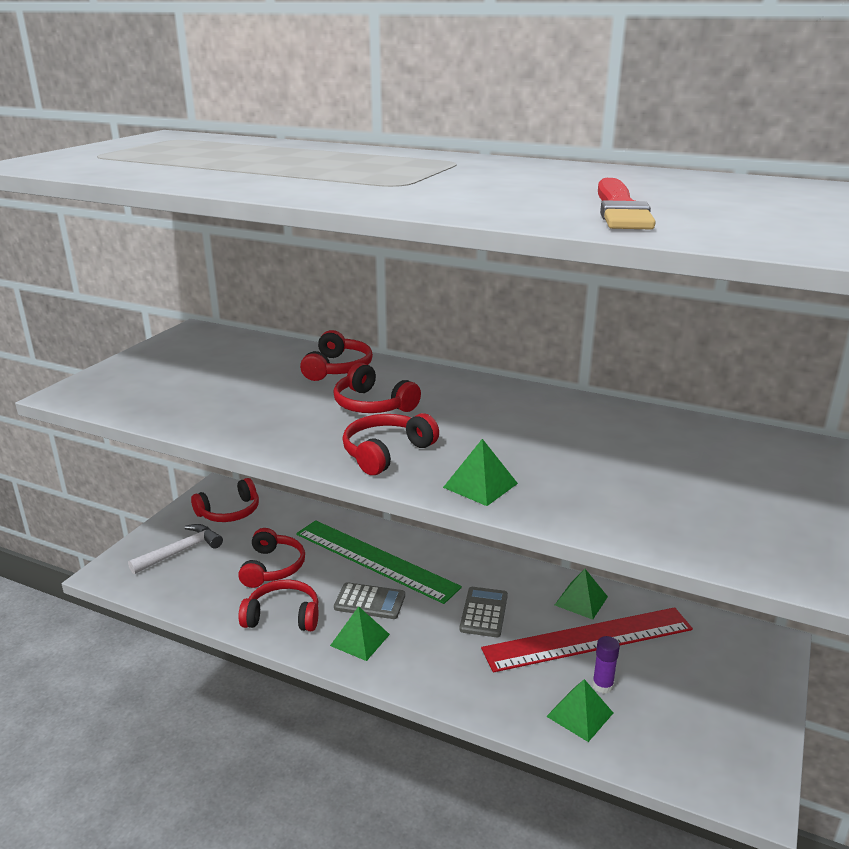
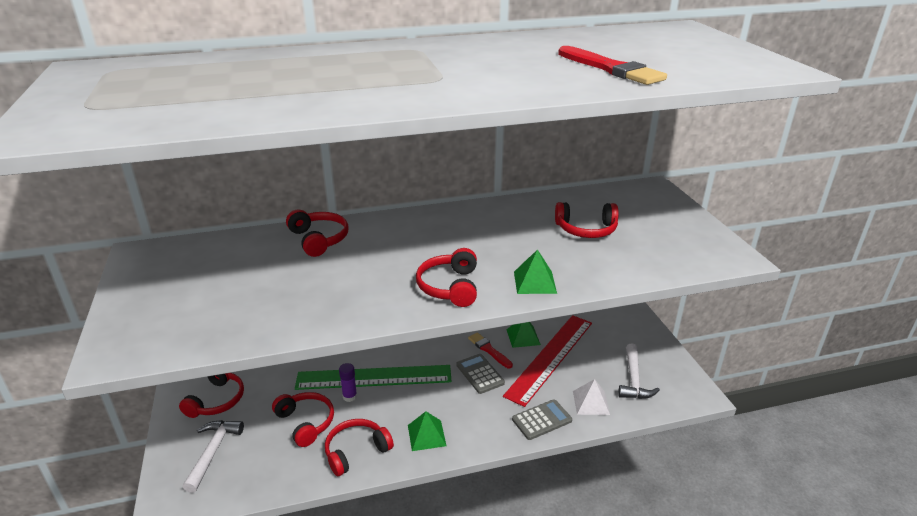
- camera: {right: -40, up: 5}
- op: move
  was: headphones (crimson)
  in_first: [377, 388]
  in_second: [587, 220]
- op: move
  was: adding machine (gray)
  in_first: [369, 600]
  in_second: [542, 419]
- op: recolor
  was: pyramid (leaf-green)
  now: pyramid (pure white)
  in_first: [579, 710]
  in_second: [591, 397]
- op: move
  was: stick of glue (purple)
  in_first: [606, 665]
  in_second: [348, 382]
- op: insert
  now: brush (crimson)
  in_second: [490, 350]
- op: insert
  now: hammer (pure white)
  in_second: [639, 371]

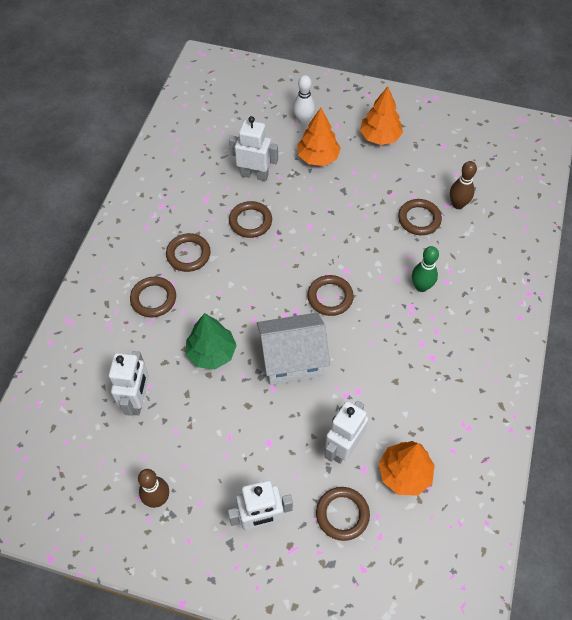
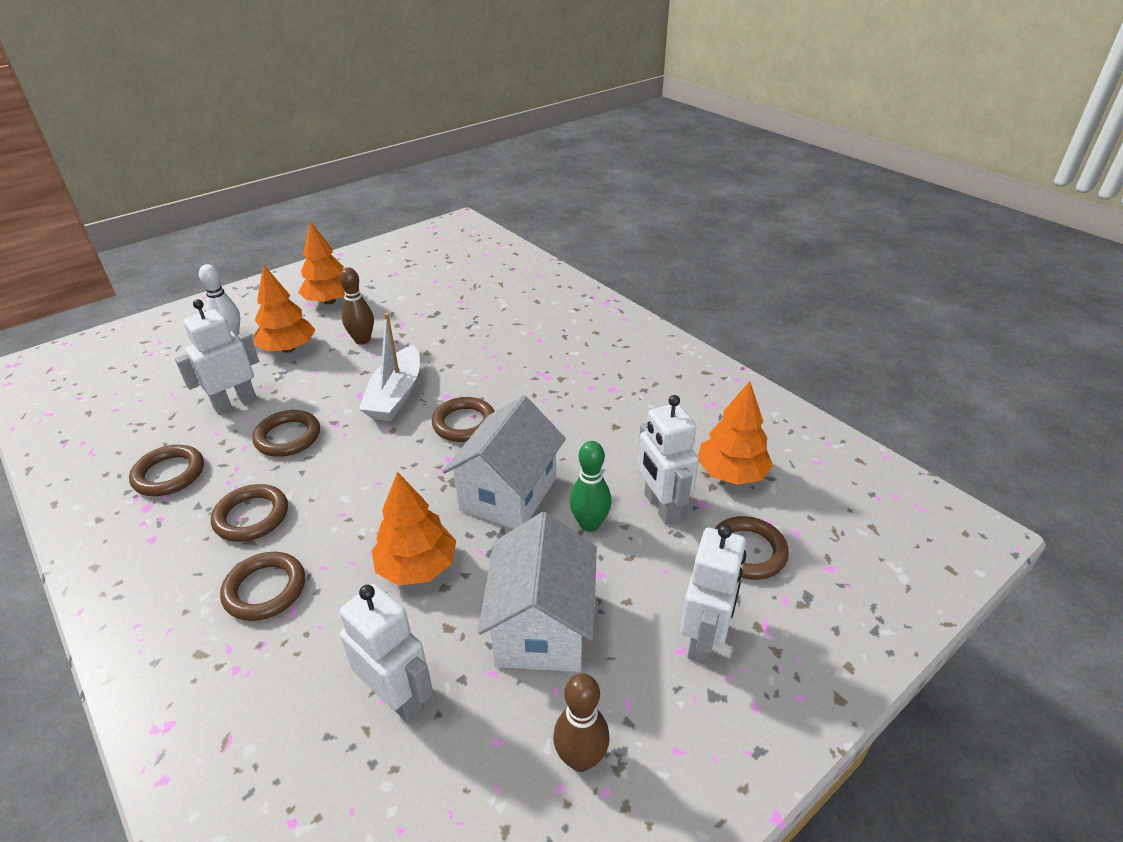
- camera: {right: -55, up: -20}
- op: recolor
  was: tree (leaf-green)
  now: tree (orange)
  in_first: [211, 341]
  in_second: [414, 529]
- op: move
  was: torus (russet)
  in_first: [420, 217]
  in_second: [166, 470]
- op: move
  was: skittle (leaf-green)
  in_first: [425, 269]
  in_second: [591, 486]
- op: move
  was: skittle (russet)
  in_first: [463, 185]
  in_second: [356, 305]
- op: insert
  now: boat (pure white)
  in_second: [389, 367]
- op: insert
  now: house (pure white)
  in_second: [537, 592]

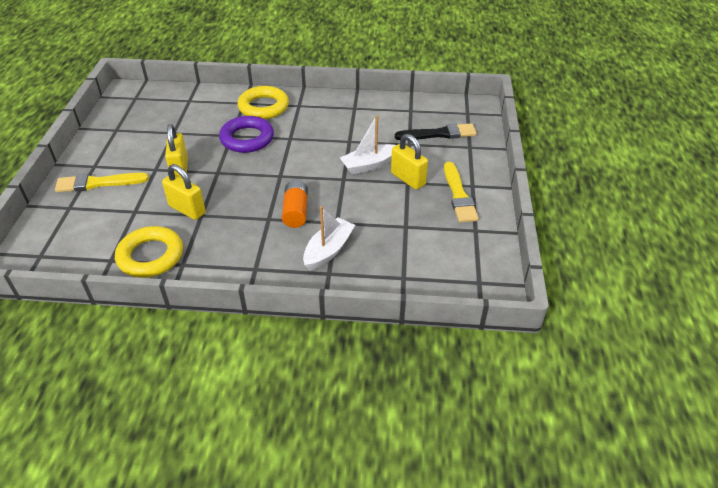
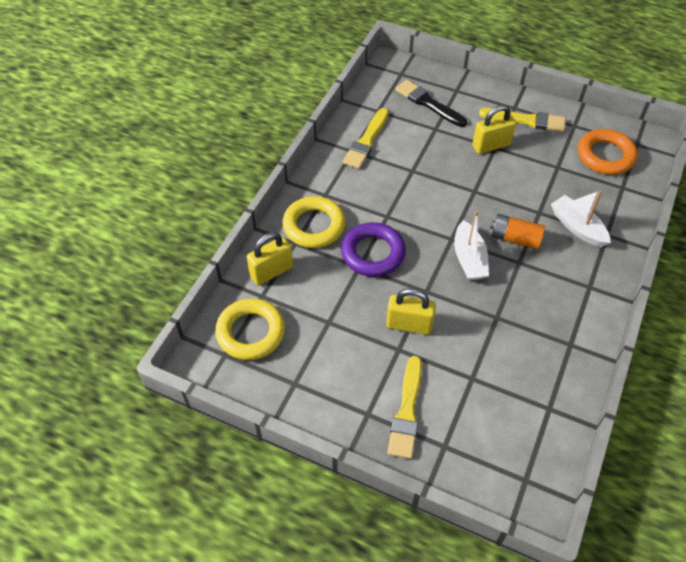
- camera: {right: -70, up: 10}
- op: move
  was: torus (bright yellow)
  in_first: [149, 252]
  in_second: [250, 329]
- op: move
  was: small lock (bright yellow)
  in_first: [184, 192]
  in_second: [270, 258]
- op: move
  was: boat (pure white)
  in_first: [368, 145]
  in_second: [471, 245]
- op: rotate
  was: brush (black)
  in_first: [436, 131]
  in_second: [431, 103]
  clockwise: -60
- op: insert
  now: brush (bright yellow)
  in_second: [366, 138]
- op: insert
  now: torus (orange)
  in_second: [608, 152]

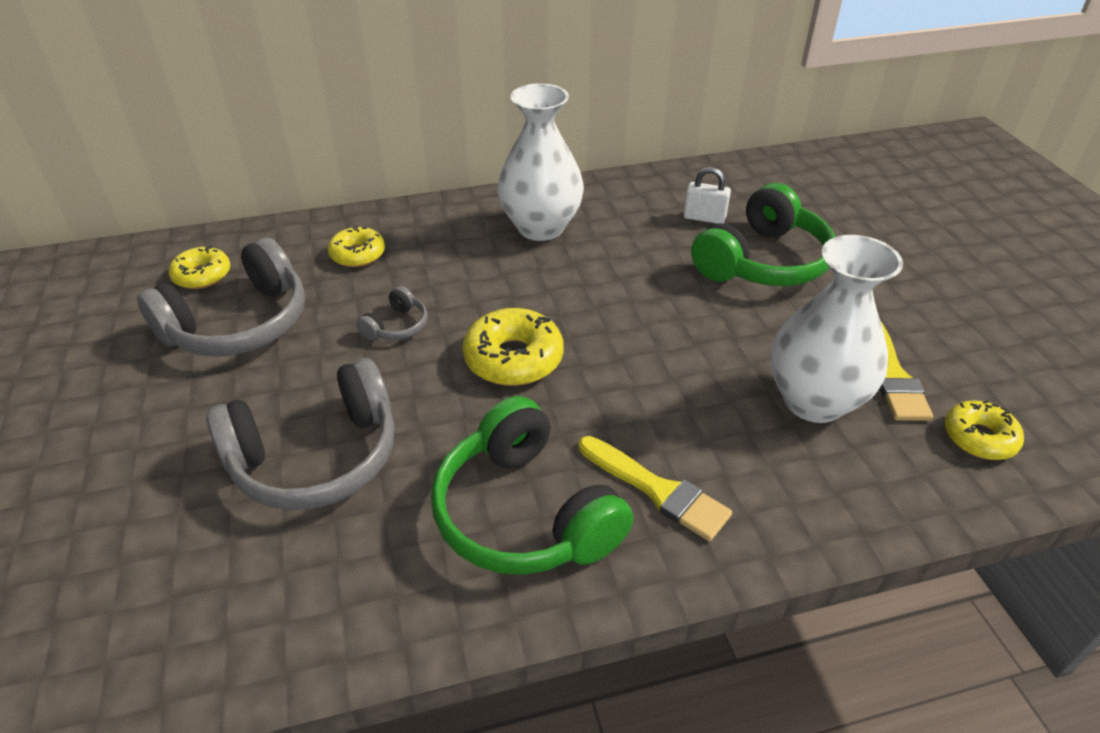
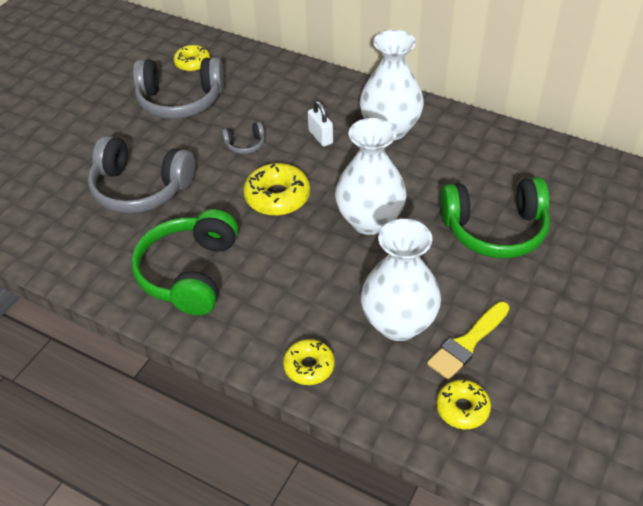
- camera: {right: 45, up: 5}
- op: move
  was: glazed donut (bright yellow)
  in_first: [356, 246]
  in_second: [309, 362]
- op: delete
  was: brush (bright yellow)
  in_first: [655, 488]
- op: move
  was: small lock (pure white)
  in_first: [707, 195]
  in_second: [320, 124]
- op: insert
  now: flower vase (pure white)
  in_second: [370, 176]

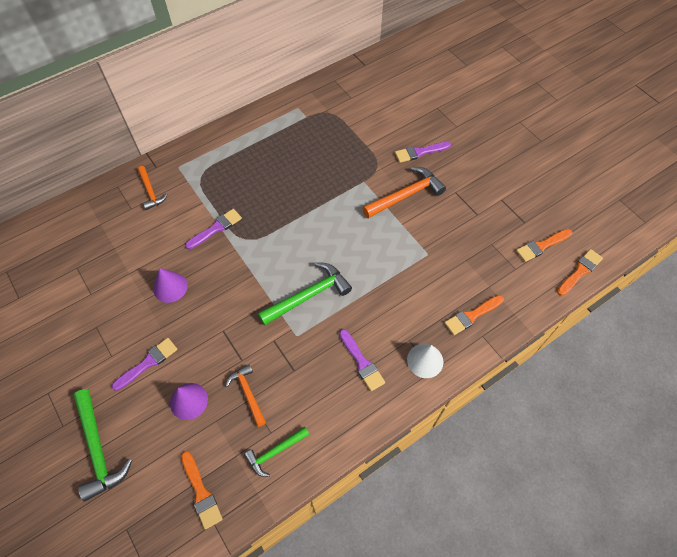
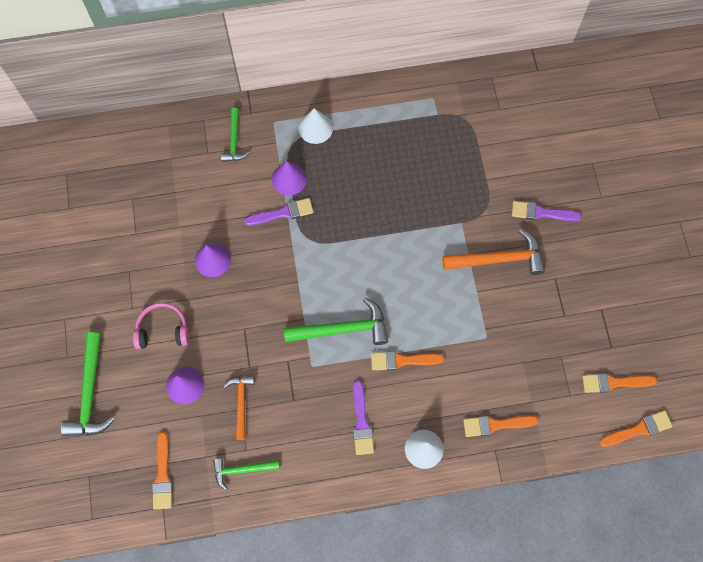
- camera: {right: 25, up: 10}
- op: replace
  was: brush (purple)
  now: headphones (pink)
  in_first: [144, 364]
  in_second: [161, 326]
- op: recolor
  was: hammer (orange)
  now: hammer (leaf-green)
  in_first: [152, 188]
  in_second: [235, 135]
- op: insert
  now: solid cone (purple)
  in_second: [289, 178]
- op: insert
  now: solid cone (pure white)
  in_second: [315, 126]
- op: insert
  now: brush (orange)
  in_second: [407, 360]

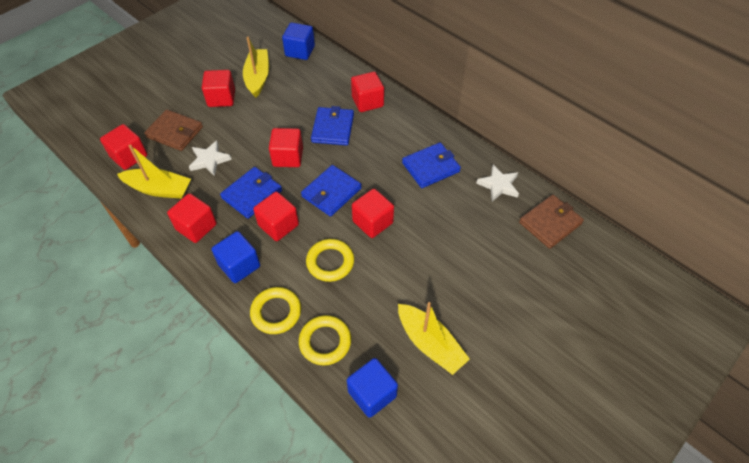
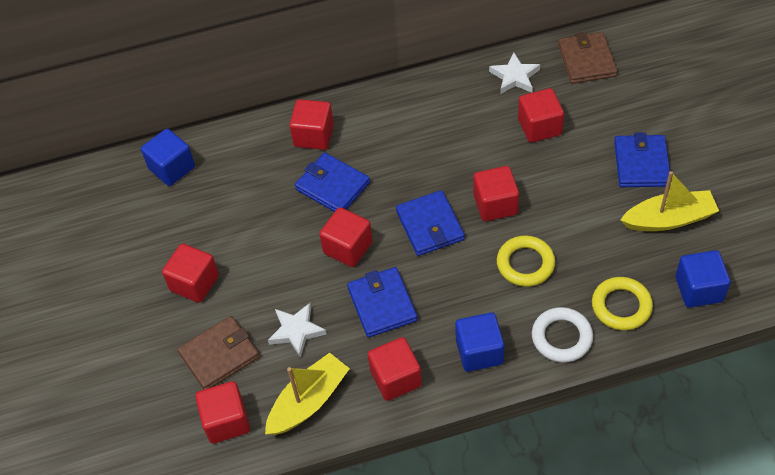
- camera: {right: -55, up: 0}
- op: delete
  was: boat (bright yellow)
  in_first: [256, 67]
- op: recolor
  was: torus (bright yellow)
  now: torus (pure white)
  in_first: [275, 310]
  in_second: [562, 334]
- op: move
  was: cube (crimson)
  in_first: [276, 216]
  in_second: [541, 115]
- op: move
  was: card wallet (royal blue)
  in_first: [431, 165]
  in_second: [643, 159]

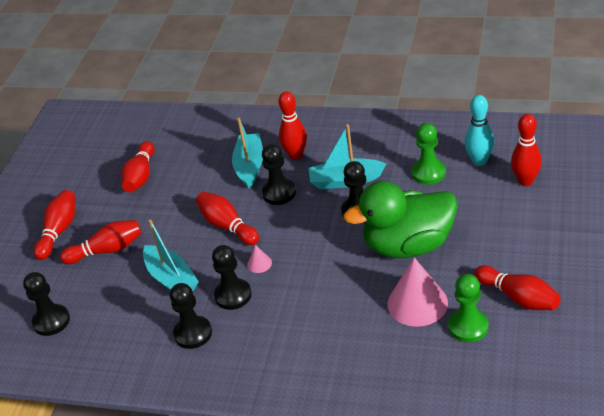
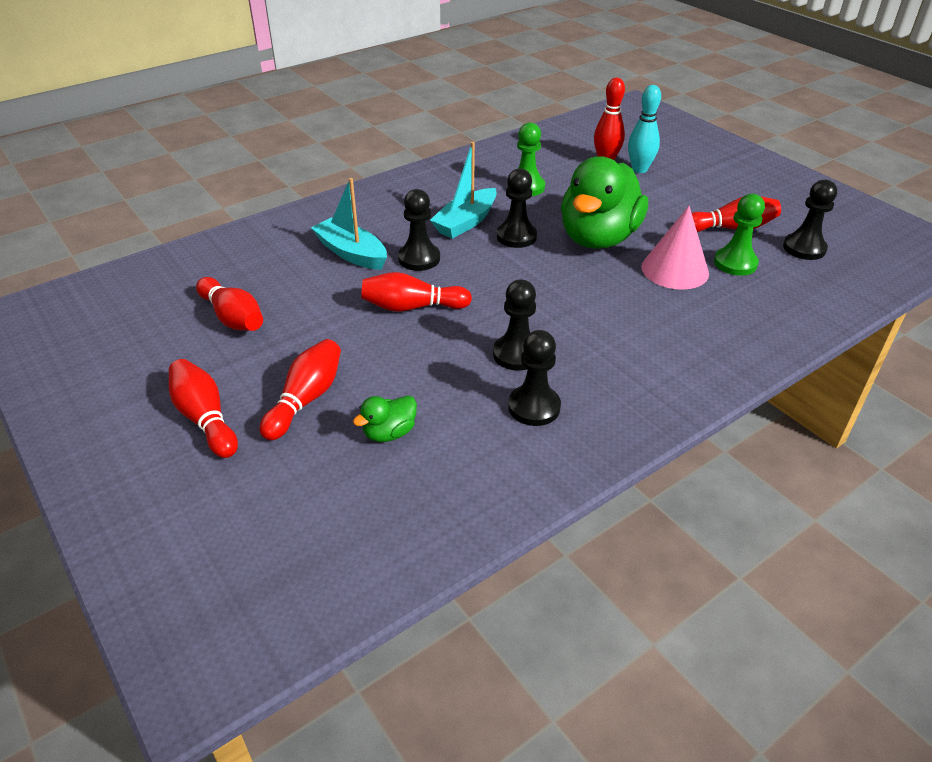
- camera: {right: -55, up: 0}
- op: move
  was: chess pawn (black)
  in_first: [46, 304]
  in_second: [810, 220]
- op: delete
  was: boat (turquoise)
  in_first: [171, 255]
- op: delete
  was: solid cone (pink)
  in_first: [259, 259]
- op: delete
  was: skittle (crimson)
  in_first: [293, 125]
- op: move
  was: skittle (turquoise)
  in_first: [479, 130]
  in_second: [644, 129]
- op: insert
  now: rubber duck (leaf-green)
  in_second: [385, 418]

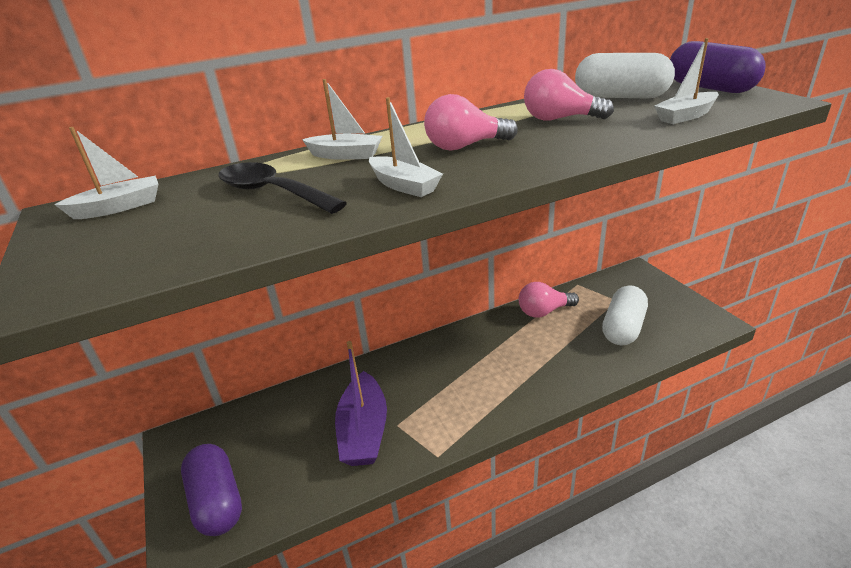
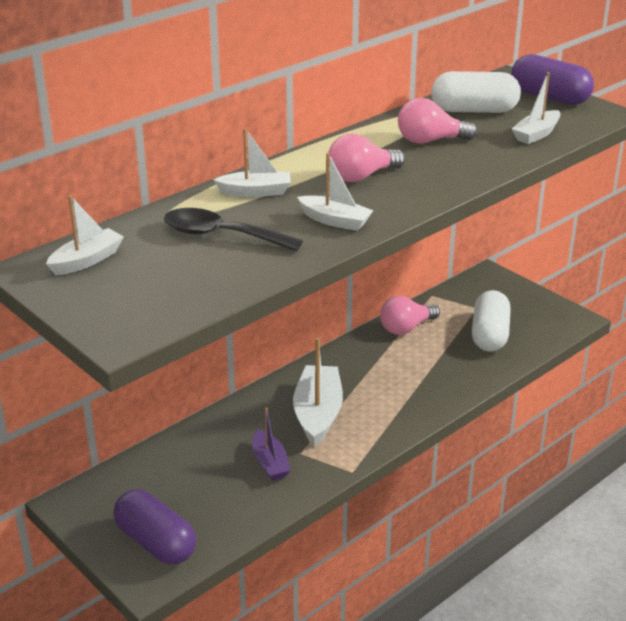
- camera: {right: -20, up: 0}
- op: resize
  was: boat (purple)
  in_first: [361, 403]
  in_second: [271, 444]
  ratio: 0.6
- op: insert
  now: boat (pure white)
  in_second: [318, 392]

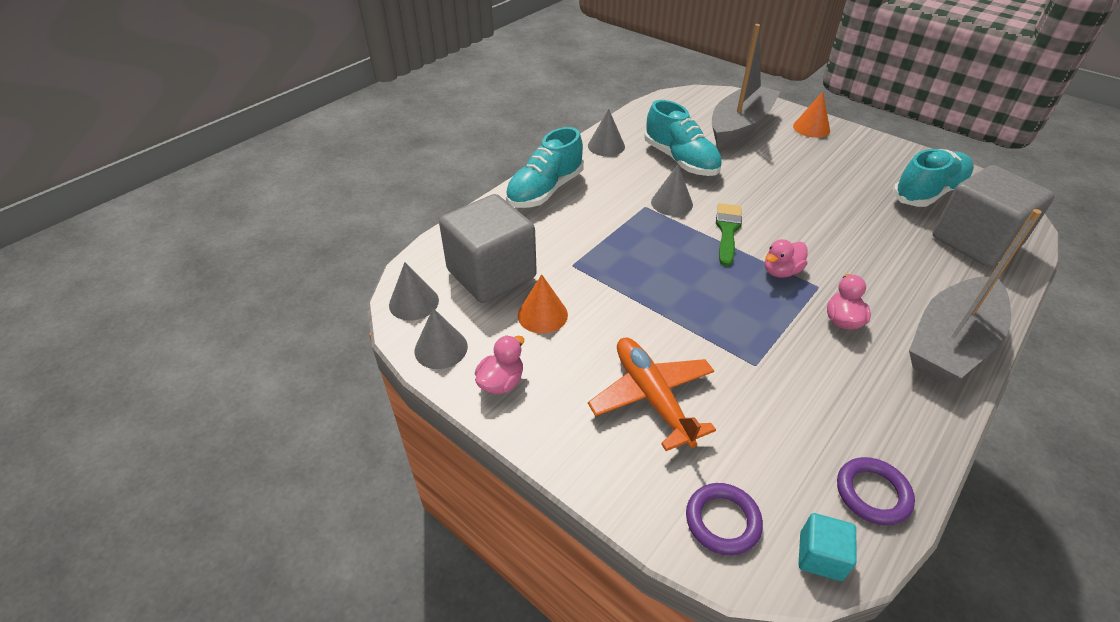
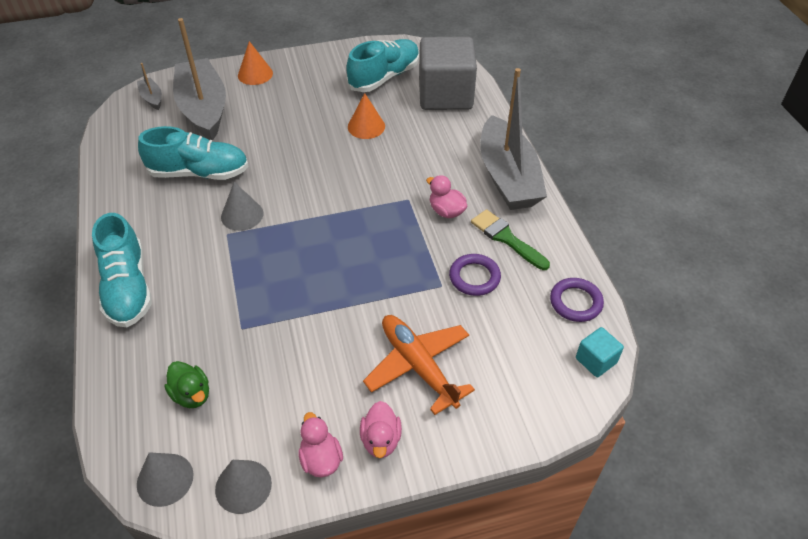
- camera: {right: -55, up: 5}
- op: replace
  was: cube (gray)
  now: rubber duck (leaf-green)
  in_first: [488, 248]
  in_second: [186, 384]
- op: move
  was: solid cone (orange)
  in_first: [543, 304]
  in_second: [366, 116]
- op: delete
  was: solid cone (gray)
  in_first: [606, 132]
- op: rotate
  was: aeroplane (orange)
  in_first: [652, 394]
  in_second: [419, 365]
  clockwise: 45
- op: move
  was: torus (purple)
  in_first: [724, 519]
  in_second: [475, 275]
- op: move
  was: brush (leaf-green)
  in_first: [729, 235]
  in_second: [510, 239]
- op: move
  was: rubber duck (pink)
  in_first: [786, 258]
  in_second: [381, 429]
- op: rotate
  was: lace-up shoe (turquoise)
  in_first: [933, 178]
  in_second: [382, 65]
  clockwise: 45
- op: insert
  now: boat (gray)
  in_second: [149, 86]

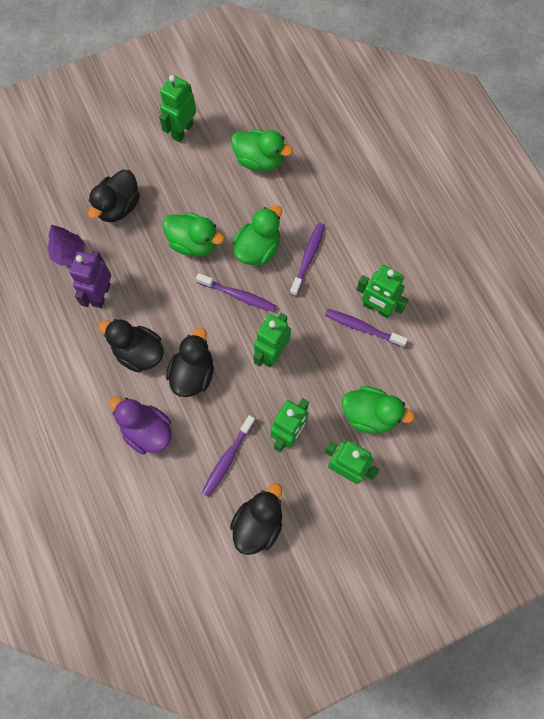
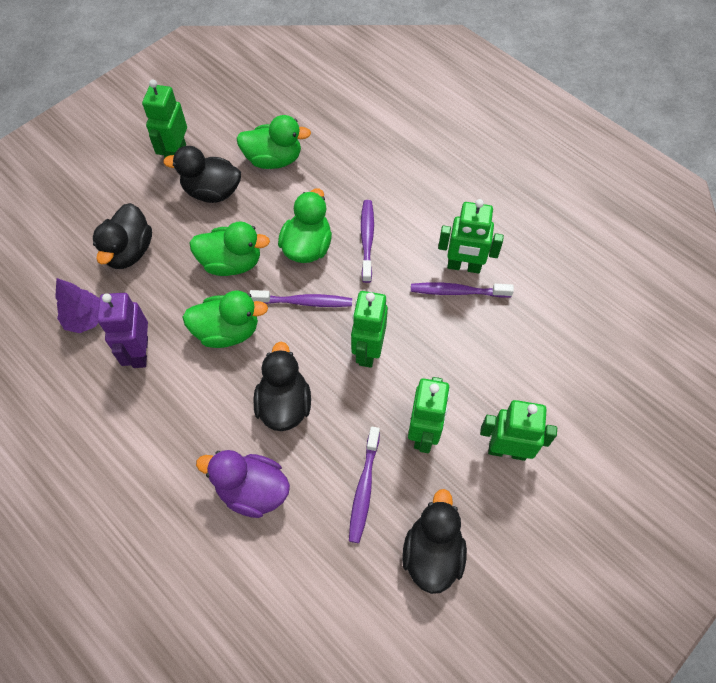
- camera: {right: -20, up: -10}
- op: move
  was: rubber duck (black)
  in_first: [131, 345]
  in_second: [202, 174]
- op: move
  was: rubber duck (leaf-green)
  in_first: [378, 410]
  in_second: [225, 319]

